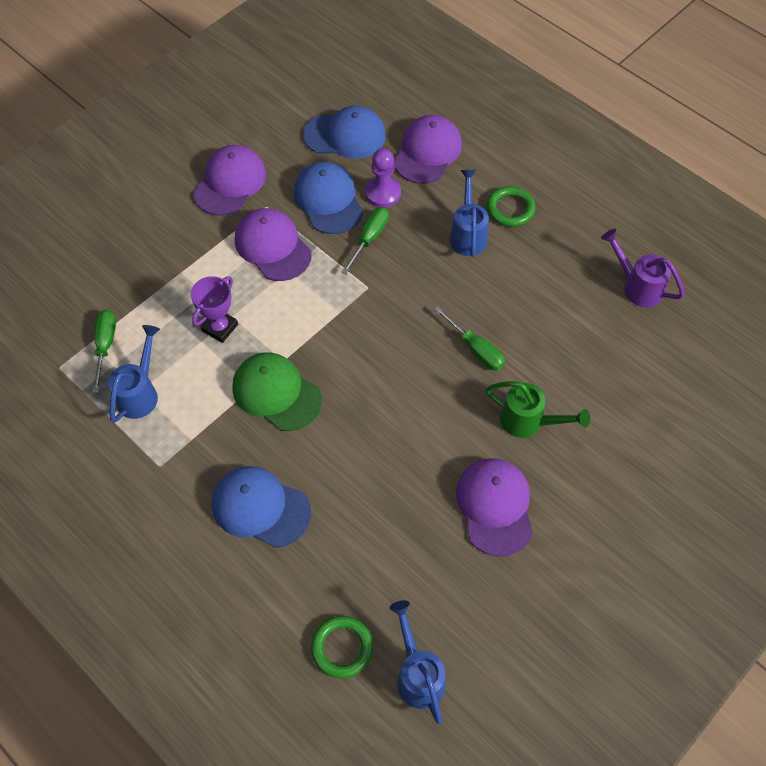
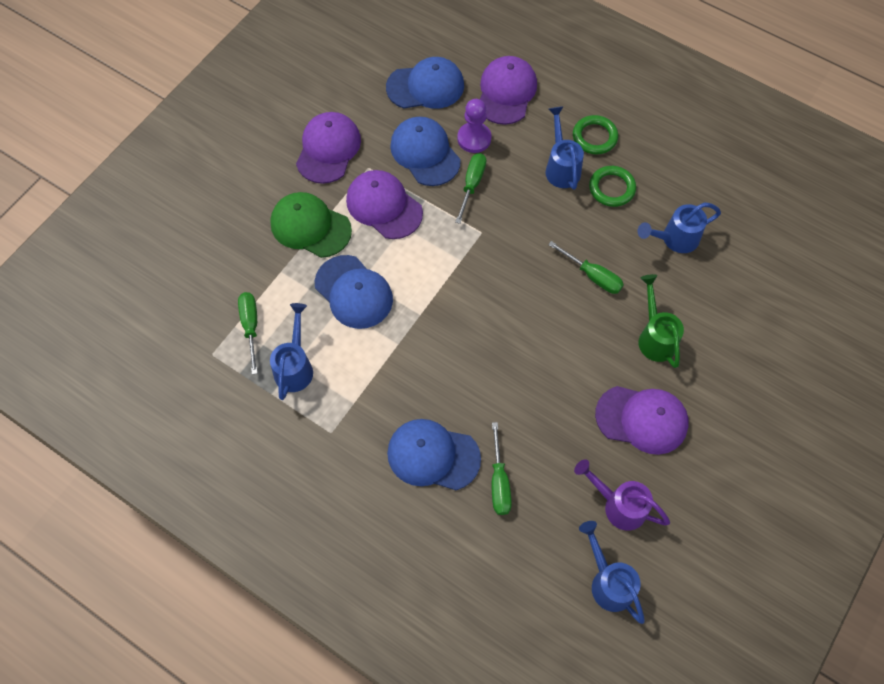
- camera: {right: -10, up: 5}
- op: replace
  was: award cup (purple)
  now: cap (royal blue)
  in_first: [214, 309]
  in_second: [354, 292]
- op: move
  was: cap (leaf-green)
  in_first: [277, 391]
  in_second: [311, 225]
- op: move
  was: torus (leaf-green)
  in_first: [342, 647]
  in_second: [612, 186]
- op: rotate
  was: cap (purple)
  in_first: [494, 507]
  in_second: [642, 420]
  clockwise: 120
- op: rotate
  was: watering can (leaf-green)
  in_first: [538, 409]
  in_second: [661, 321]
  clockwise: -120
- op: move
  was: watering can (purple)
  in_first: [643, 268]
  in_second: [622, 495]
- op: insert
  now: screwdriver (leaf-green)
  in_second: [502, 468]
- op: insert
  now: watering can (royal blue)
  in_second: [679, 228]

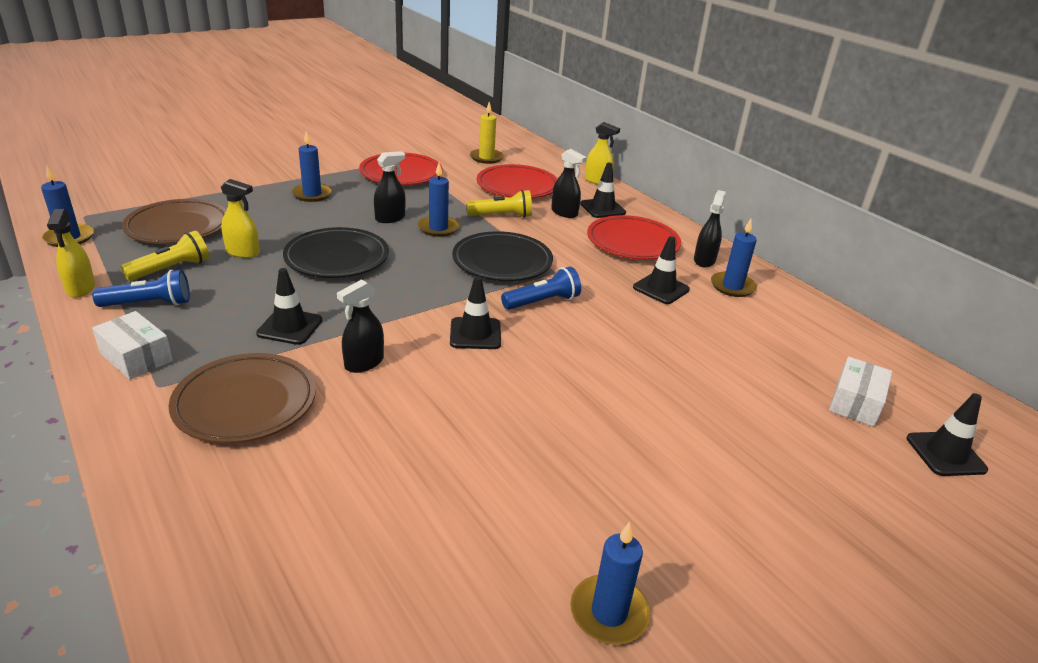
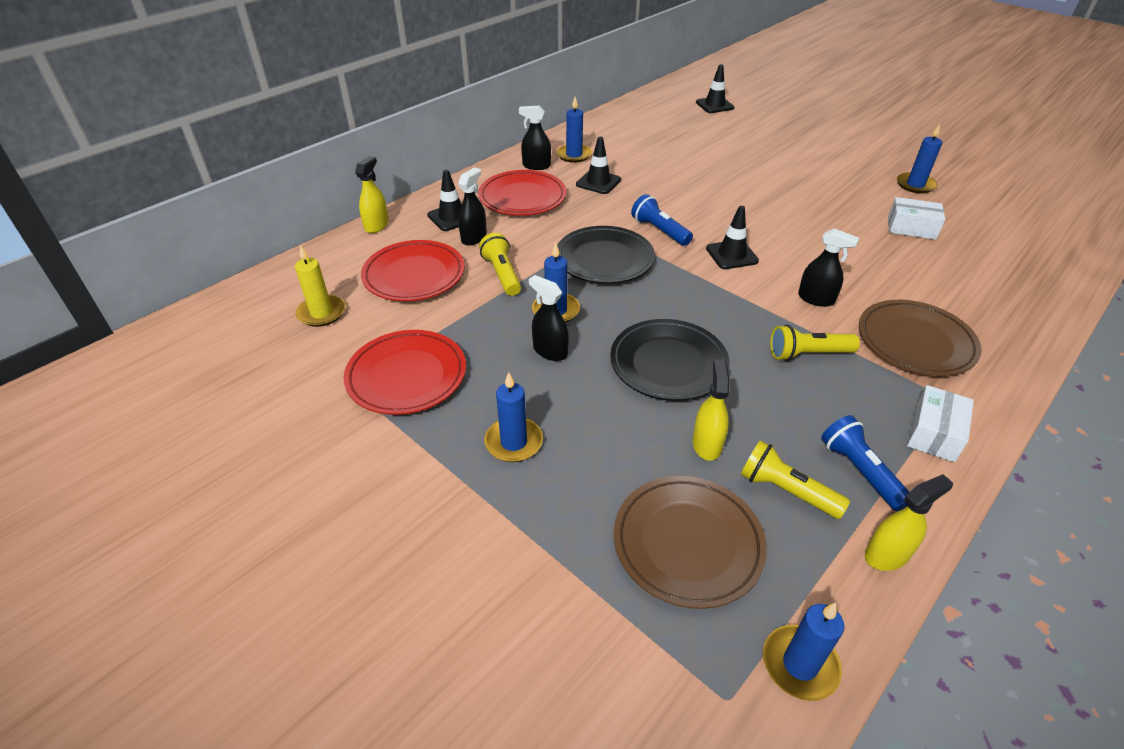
- camera: {right: -100, up: 10}
- op: replace
  was: safety cone (black)
  now: pocket torch (bright yellow)
  in_first: [289, 306]
  in_second: [815, 343]
- op: move
  was: package (pure white)
  in_first: [860, 392]
  in_second: [916, 218]

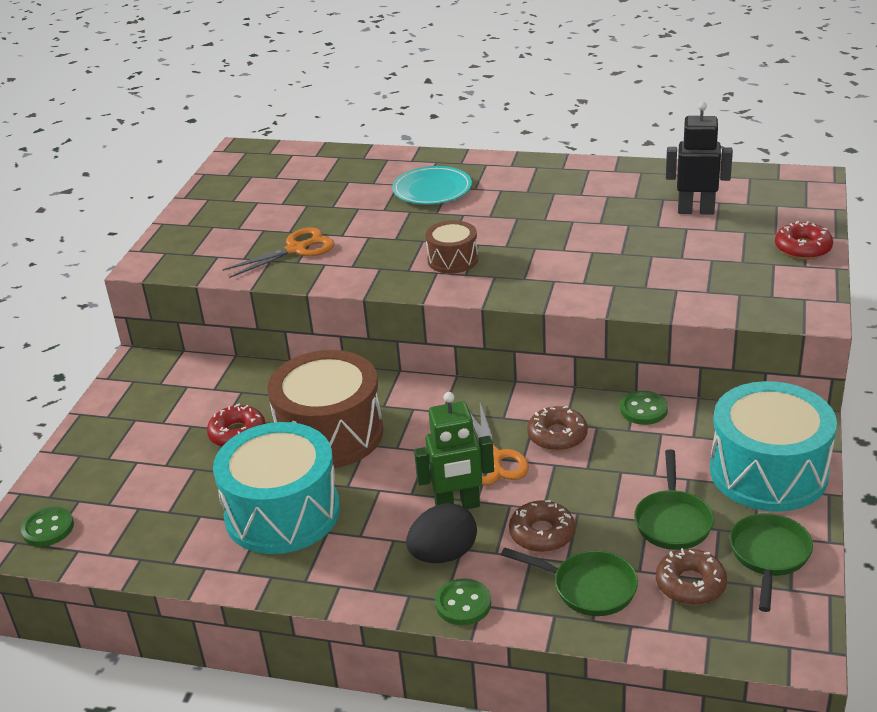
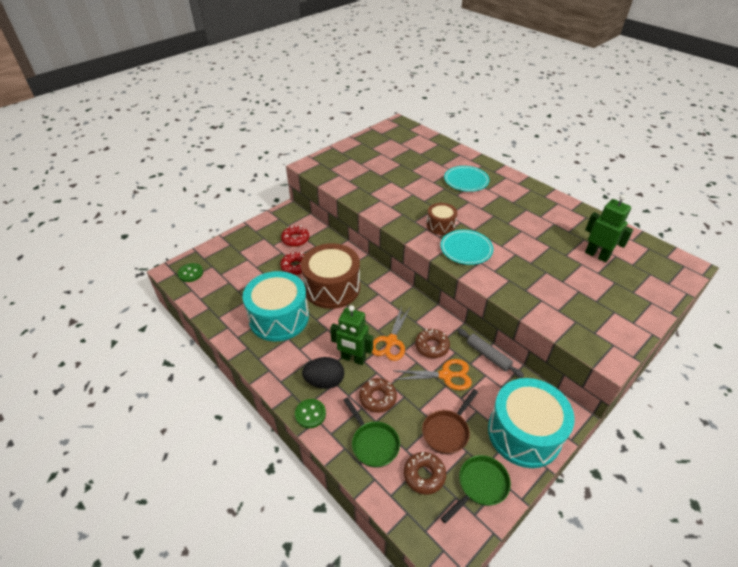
- camera: {right: 30, up: 10}
- op: move
  was: pair of scissors (orange)
  in_first: [278, 252]
  in_second: [432, 374]
- op: replace
  was: sewing button (leaf-green)
  now: rolling pin (gray)
  in_first: [644, 408]
  in_second: [490, 353]
- op: recolor
  was: pan (leaf-green)
  now: pan (russet)
  in_first: [674, 500]
  in_second: [450, 421]
- op: recolor
  was: robot (black)
  now: robot (leaf-green)
  in_first: [699, 158]
  in_second: [609, 228]
- op: move
  was: glazed donut (crimson)
  in_first: [804, 240]
  in_second: [295, 236]
- op: insert
  now: plate (turquoise)
  in_second: [466, 247]

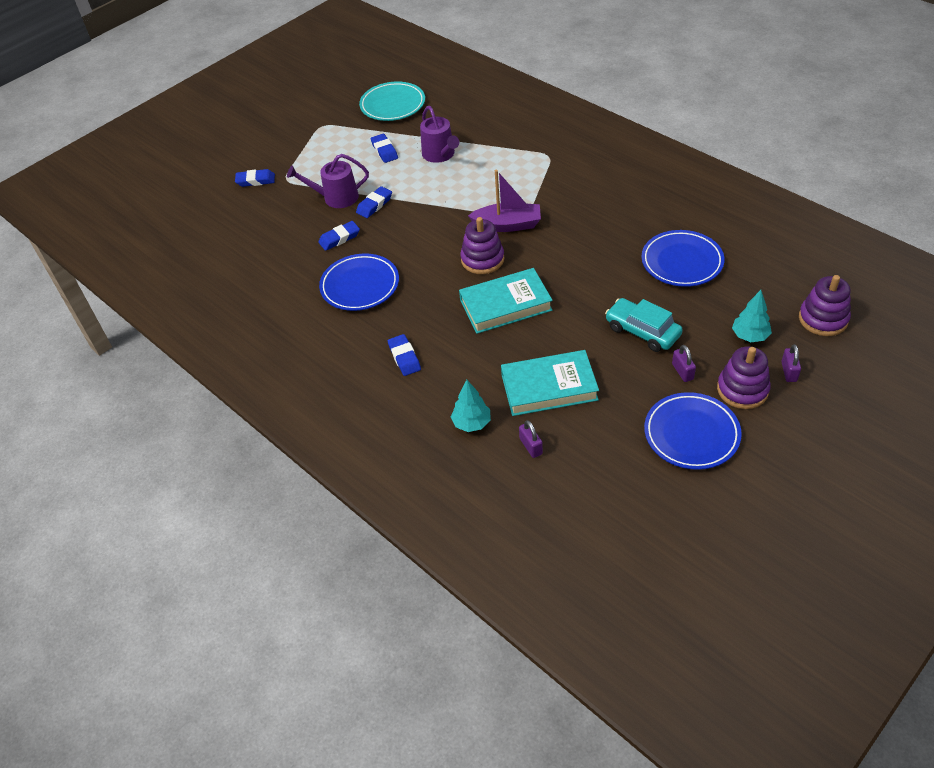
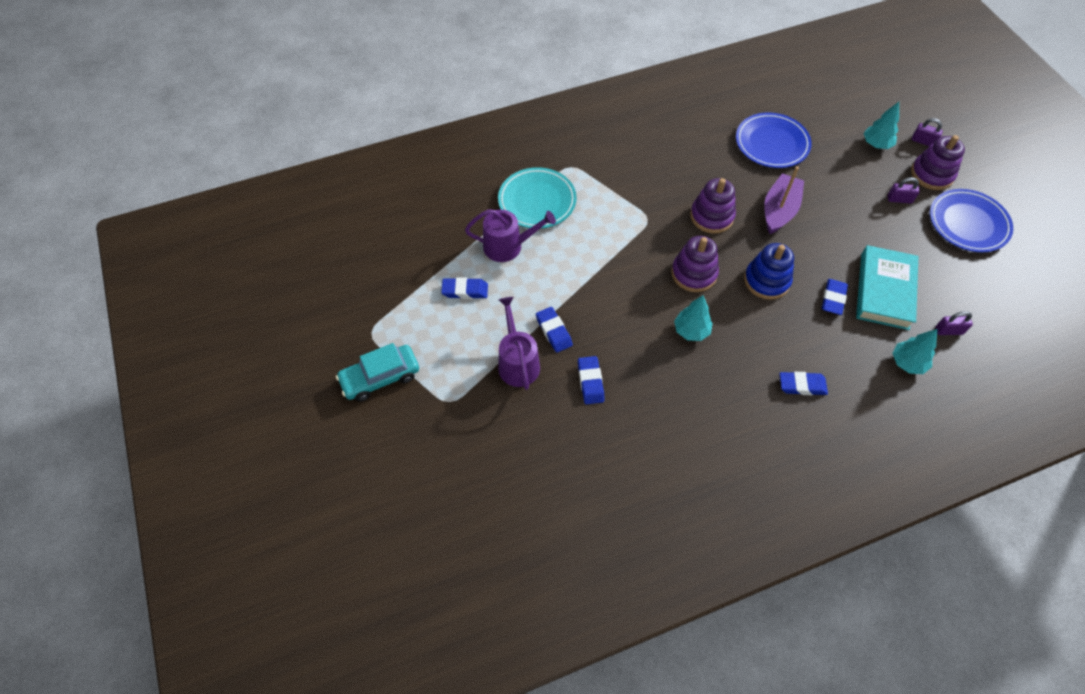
- camera: {right: -70, up: 10}
- op: move
  was: pencil eraser (royal blue)
  in_first: [255, 178]
  in_second: [835, 297]
- op: rotate
  was: watering can (purple)
  in_first: [328, 181]
  in_second: [519, 343]
  clockwise: 150
- op: delete
  was: plate (royal blue)
  in_first: [359, 282]
- op: move
  was: plate (turquoise)
  in_first: [392, 101]
  in_second: [537, 198]
- op: replace
  was: hardback (turquoise)
  now: stacking rings (royal blue)
  in_first: [506, 301]
  in_second: [769, 271]
- op: move
  was: boat (purple)
  in_first: [504, 201]
  in_second: [784, 200]
- op: move
  was: automobile (turquoise)
  in_first: [644, 325]
  in_second: [377, 372]
- op: move
  was: stacking rings (purple)
  in_first: [825, 305]
  in_second: [713, 206]
- op: insert
  now: tree (turquoise)
  in_second: [693, 318]

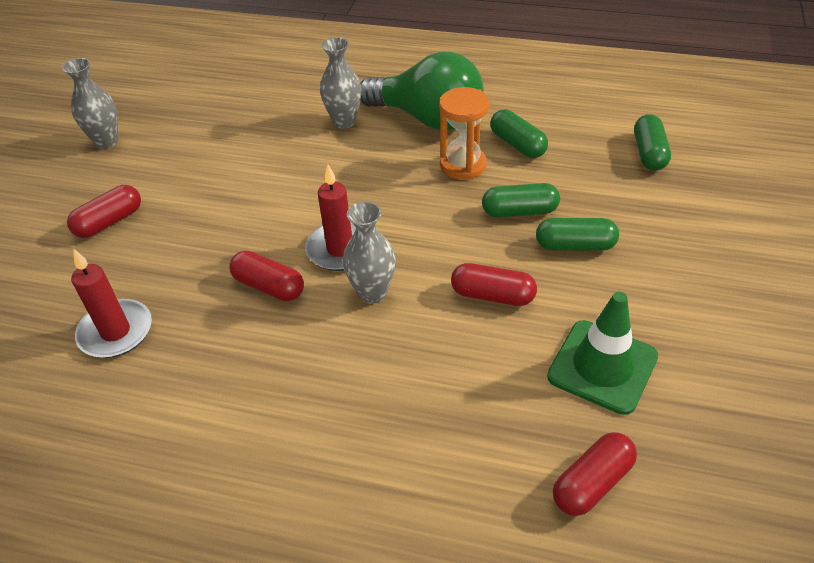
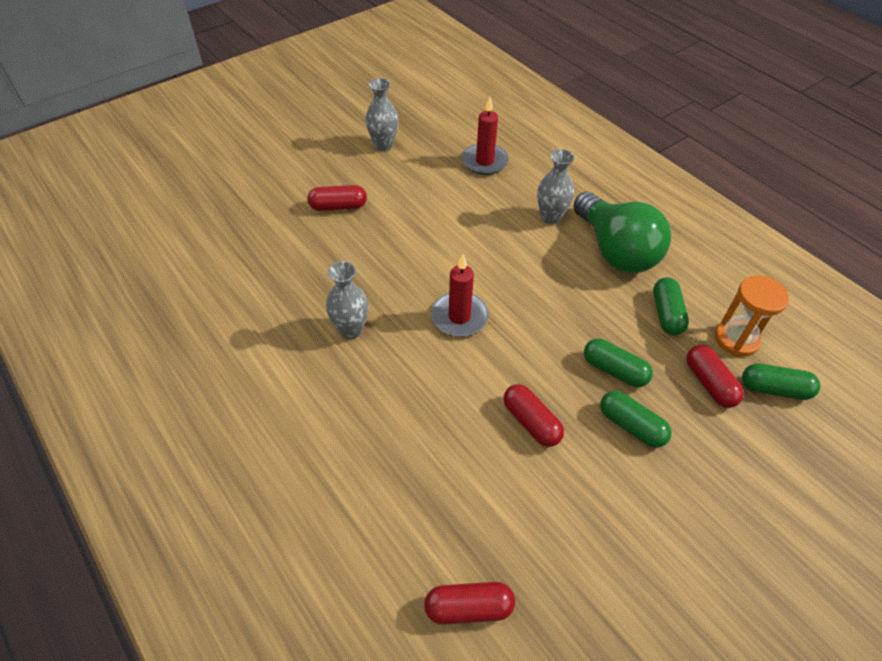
- camera: {right: 35, up: 5}
- op: move
  was: candle (crimson)
  in_first: [111, 303]
  in_second: [485, 136]
- op: move
  was: pill (crimson)
  in_first: [266, 276]
  in_second: [715, 376]
- op: move
  was: flower vase (gray)
  in_first: [369, 253]
  in_second: [347, 300]
- op: move
  was: sand timer (orange)
  in_first: [464, 133]
  in_second: [752, 316]
- op: delete
  was: safety cone (leaf-green)
  in_first: [602, 353]
- op: rotate
  was: pill (leaf-green)
  in_first: [652, 142]
  in_second: [781, 381]
  clockwise: 60

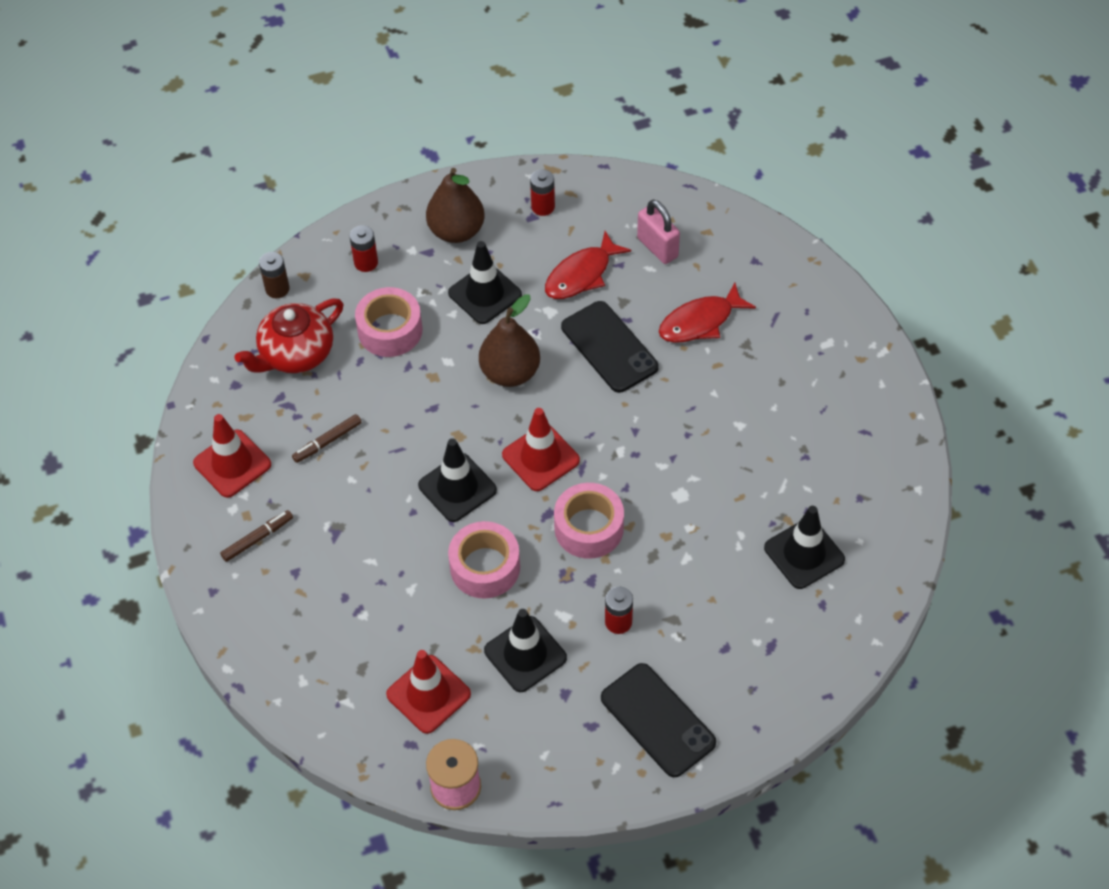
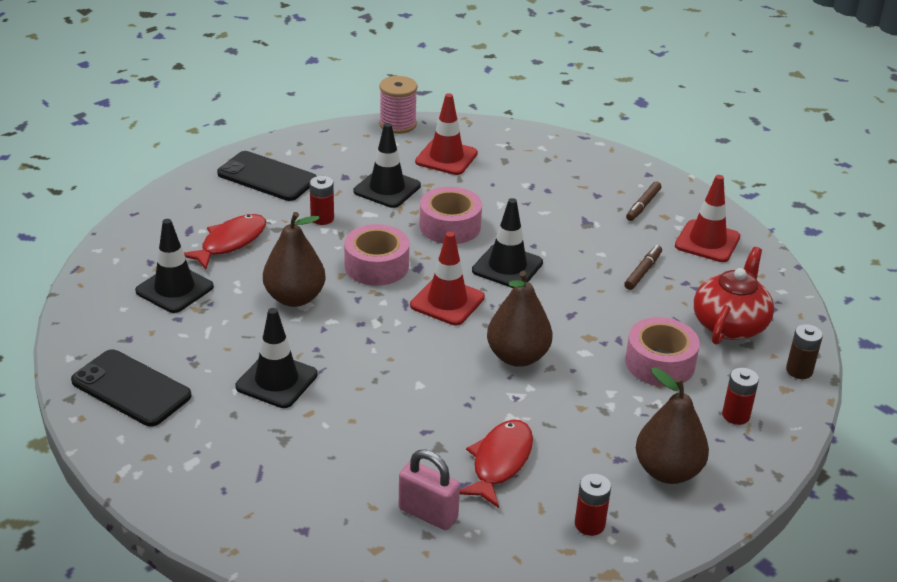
- camera: {right: 155, up: -20}
- op: move
  was: safety cone (black)
  in_first: [485, 282]
  in_second: [276, 358]
- op: move
  was: smartphone (black)
  in_first: [610, 347]
  in_second: [131, 388]
- op: move
  was: toy fish (crimson)
  in_first: [707, 312]
  in_second: [225, 242]
- op: insert
  now: pear (russet)
  in_second: [294, 259]

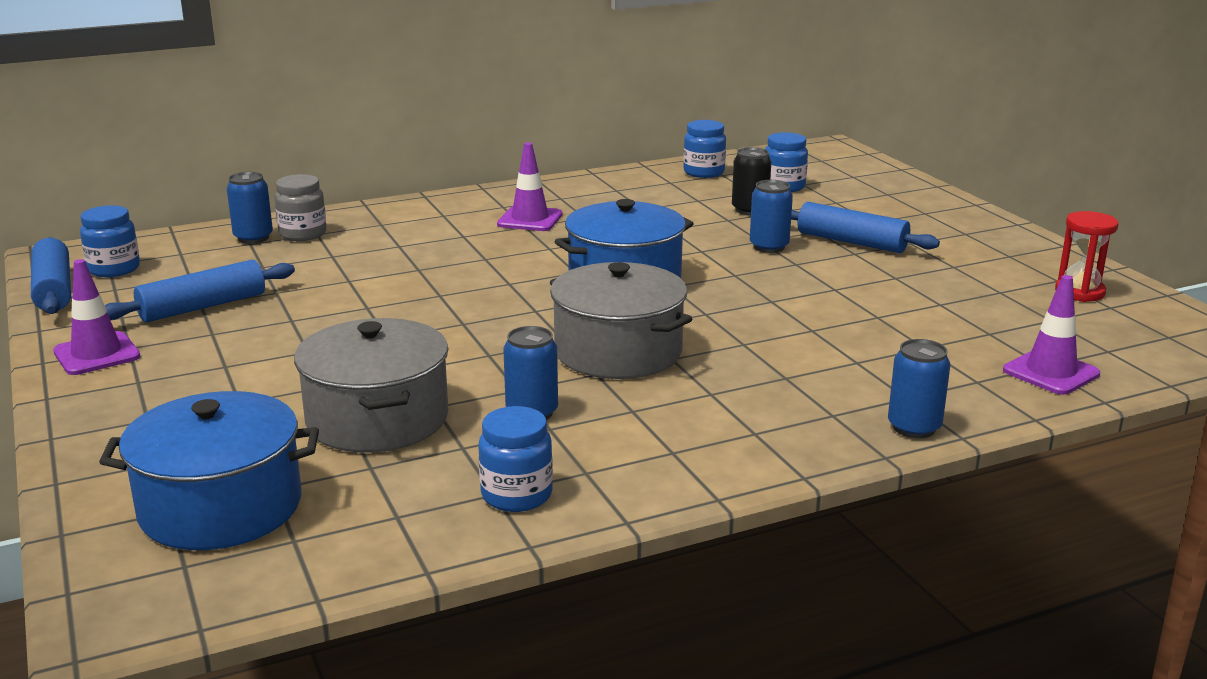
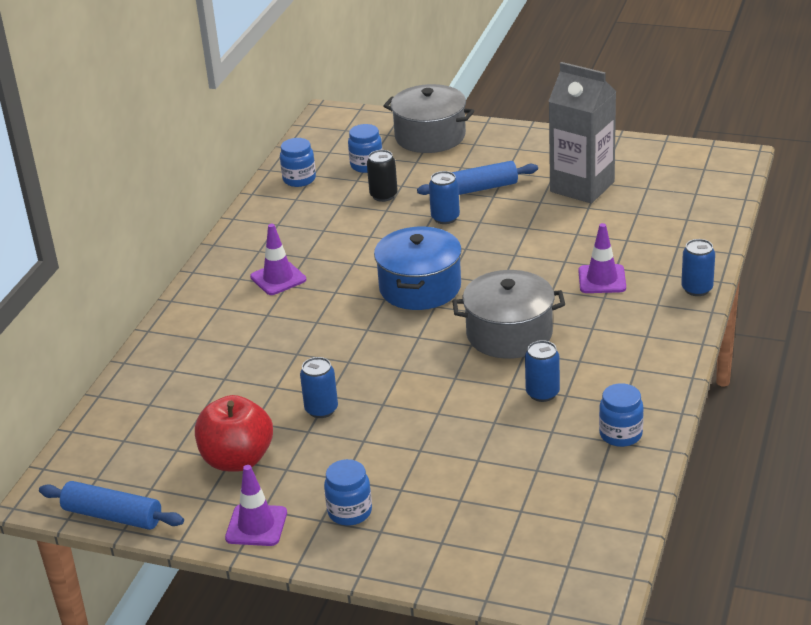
- camera: {right: -45, up: 10}
- op: move
  was: preserve jar (royal blue)
  in_first: [110, 241]
  in_second: [348, 492]
- op: delete
  was: cooking pot (royal blue)
  in_first: [209, 470]
- op: replace
  was: rolling pin (royal blue)
  now: apple (crimson)
  in_first: [200, 291]
  in_second: [234, 433]
- op: move
  was: tin (royal blue)
  in_first: [250, 208]
  in_second: [319, 387]
- op: delete
  was: preserve jar (gray)
  in_first: [301, 207]
- op: move
  was: cooking pot (gray)
  in_first: [371, 385]
  in_second: [428, 118]
- op: move
  was: safety cone (purple)
  in_first: [1051, 335]
  in_second: [602, 258]
- op: delete
  was: sand timer (crimson)
  in_first: [1087, 256]
- op: insert
  now: juice carton (gray)
  in_second: [582, 132]

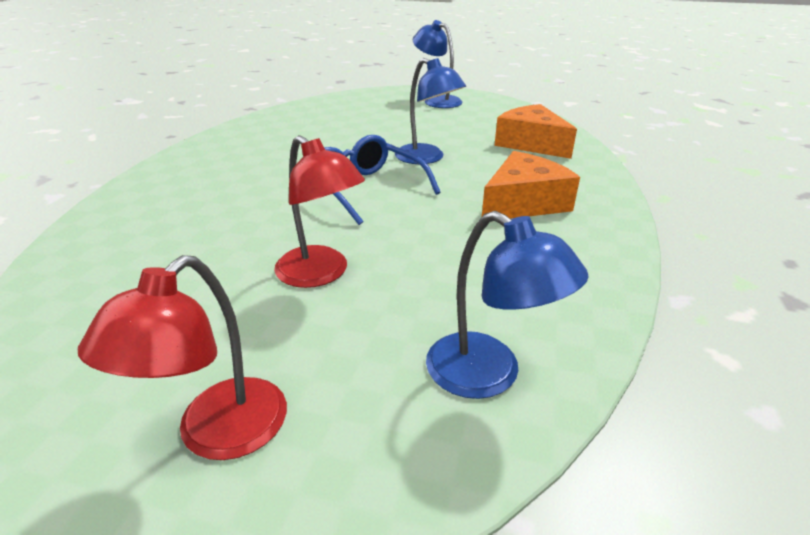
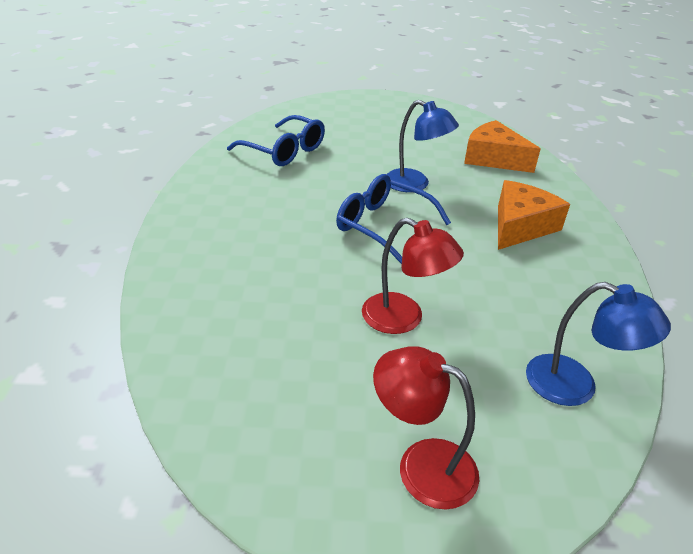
- camera: {right: -15, up: 5}
- op: rotate
  was: desk lamp (crimson)
  in_first: [182, 357]
  in_second: [426, 428]
  clockwise: 105
- op: delete
  was: desk lamp (royal blue)
  in_first: [437, 64]
- op: insert
  now: eyeglasses (royal blue)
  in_second: [276, 140]

